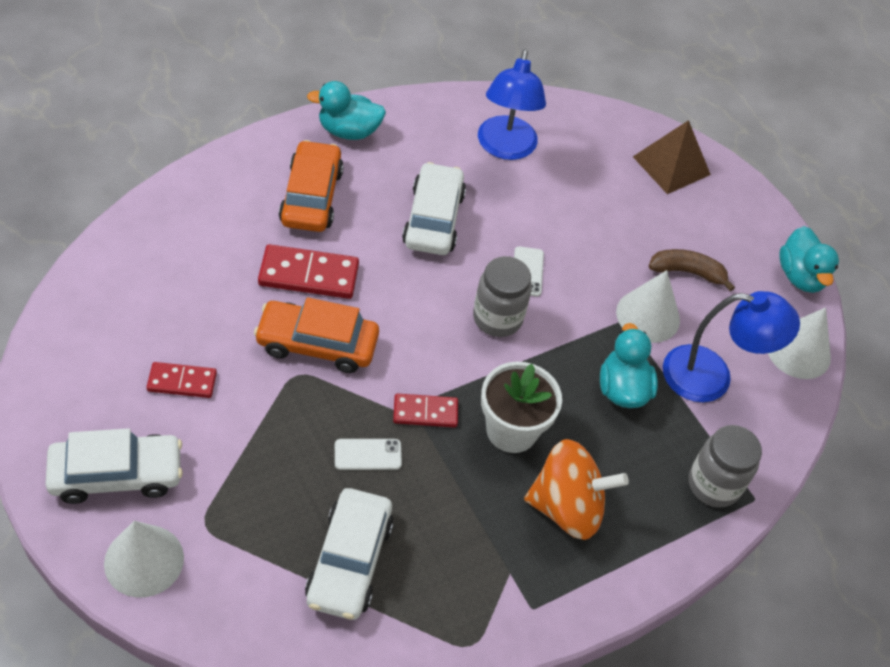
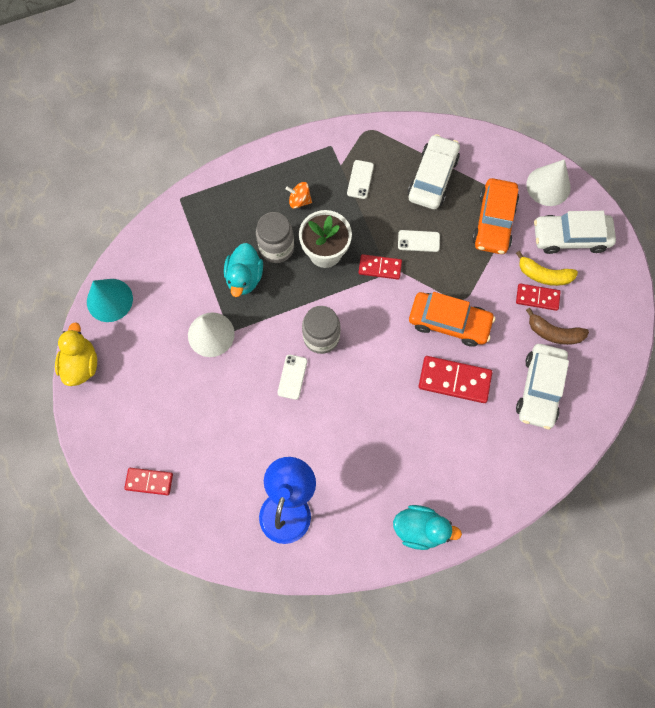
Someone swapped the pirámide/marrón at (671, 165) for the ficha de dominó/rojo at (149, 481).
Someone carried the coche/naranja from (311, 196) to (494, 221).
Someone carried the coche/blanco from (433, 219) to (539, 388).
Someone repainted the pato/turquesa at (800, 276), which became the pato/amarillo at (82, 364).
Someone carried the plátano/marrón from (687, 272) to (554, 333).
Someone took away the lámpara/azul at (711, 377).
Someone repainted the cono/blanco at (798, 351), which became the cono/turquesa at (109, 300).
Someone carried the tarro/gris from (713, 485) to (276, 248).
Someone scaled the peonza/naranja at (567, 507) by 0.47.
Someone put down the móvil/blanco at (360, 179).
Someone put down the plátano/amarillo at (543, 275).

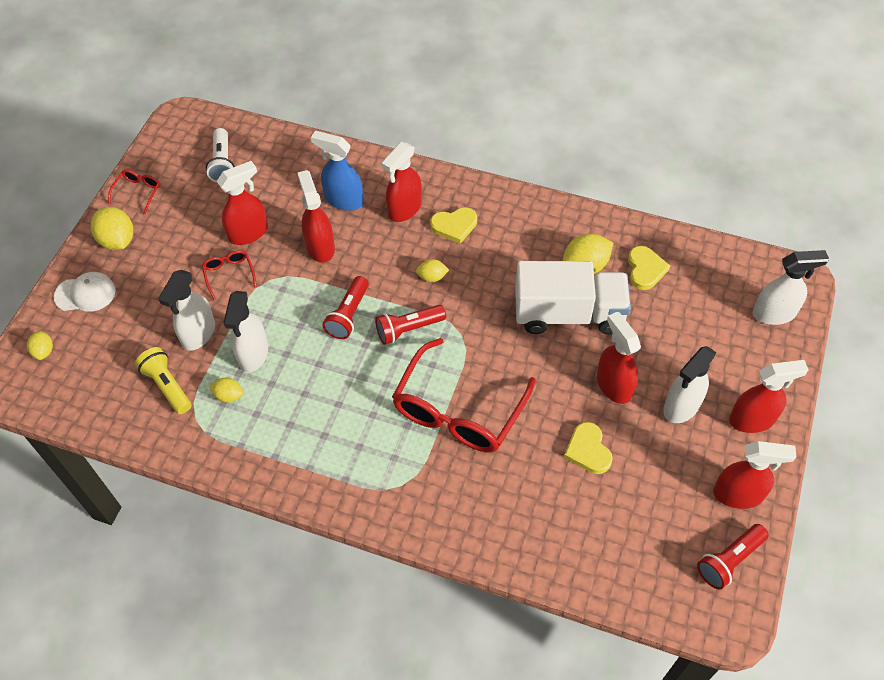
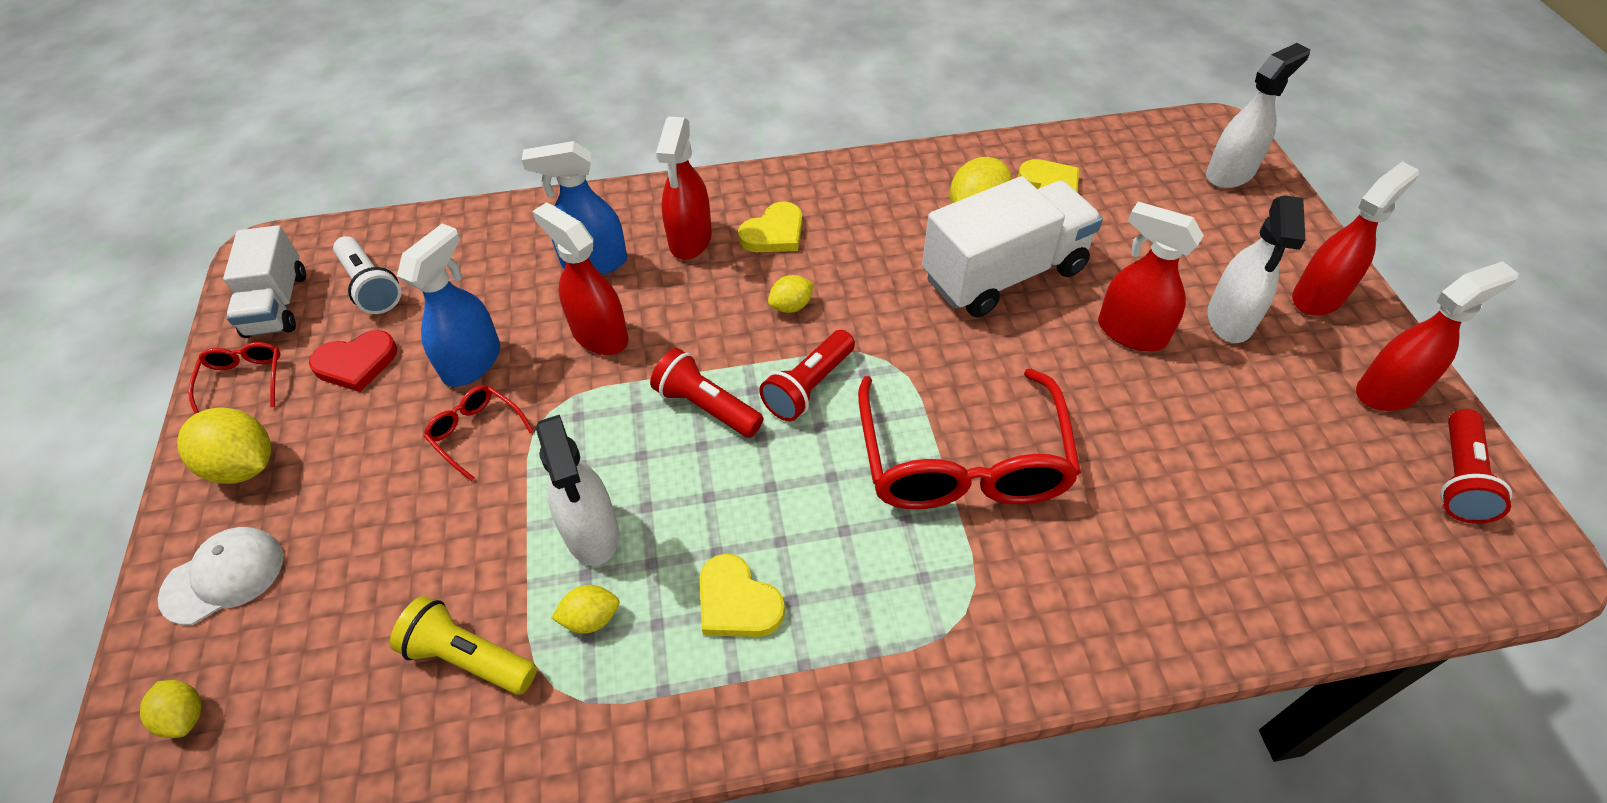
Someone repainted the pulverizador/rojo at (249, 233), which became the pulverizador/azul at (472, 362).
Someone took away the pulverizador/blanco at (198, 334).
Someone rotated the lámpara de mano/rojo at (348, 315) by 135 degrees clockwise.
Someone carried the corazón/amarillo from (588, 450) to (737, 602).
Someone put down the camión/blanco at (277, 304).
Someone put down the corazón/rojo at (356, 363).

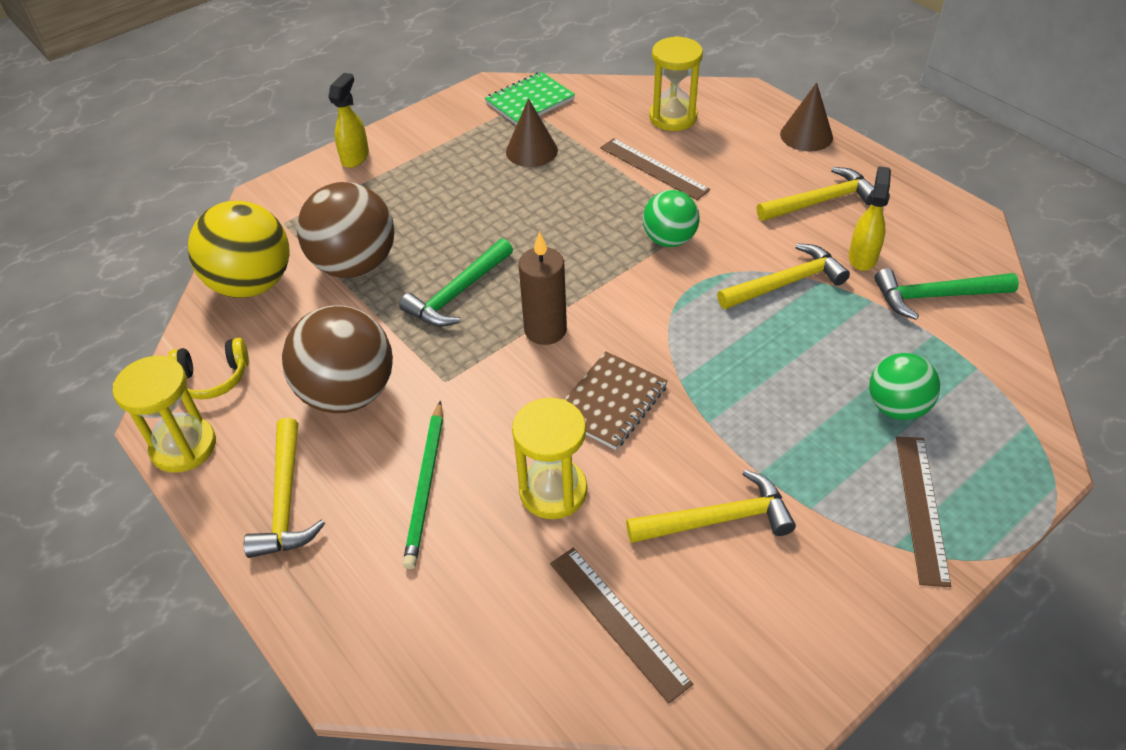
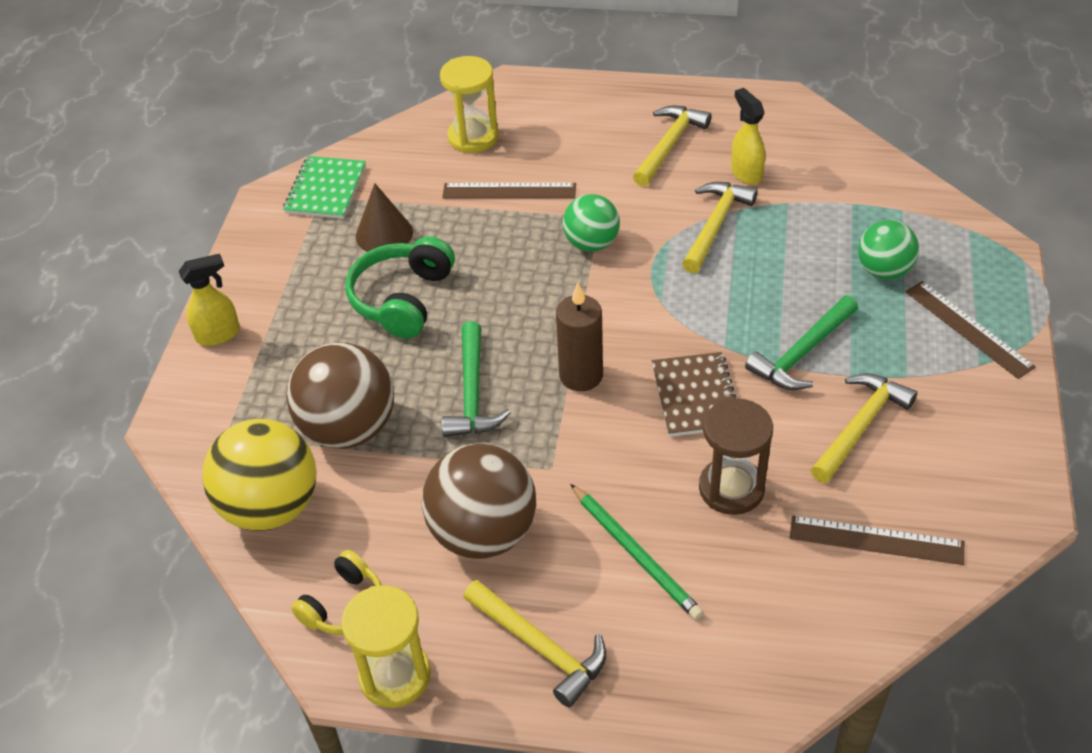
Someone rotated the pulverizador/amarillo at (355, 157) by 90 degrees clockwise.
Someone took away the cono/marrón at (806, 135).
Someone carried the martillo/verde from (935, 296) to (802, 353).
Someone repainted the reloj de arena/amarillo at (553, 491), which became the reloj de arena/marrón at (731, 488).
Someone put down the auriculares/verde at (403, 299).

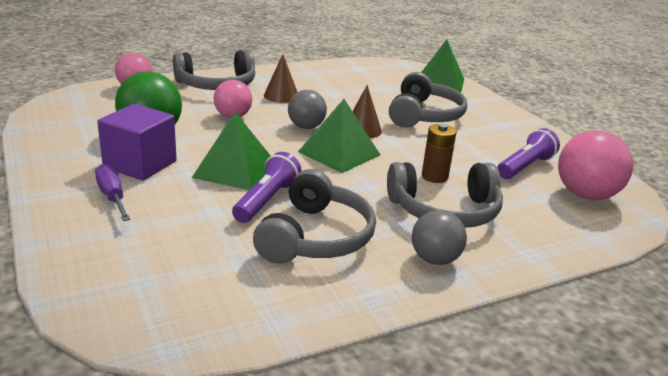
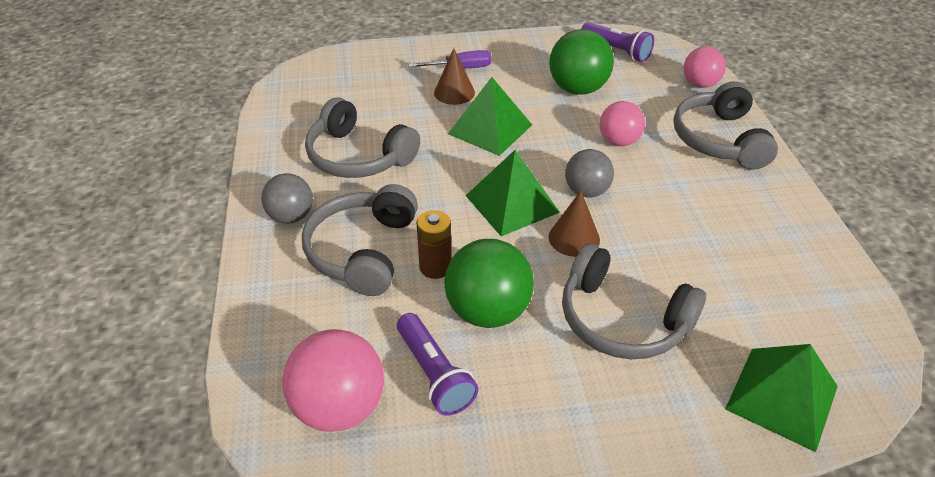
Someone carried the cono/marrón from (281, 96) to (454, 93).
Someone took away the cubo/morado at (140, 164).
Someone carried the lámpara de mano/morado from (266, 201) to (616, 51).
Someone put down the pelota/verde at (488, 311).

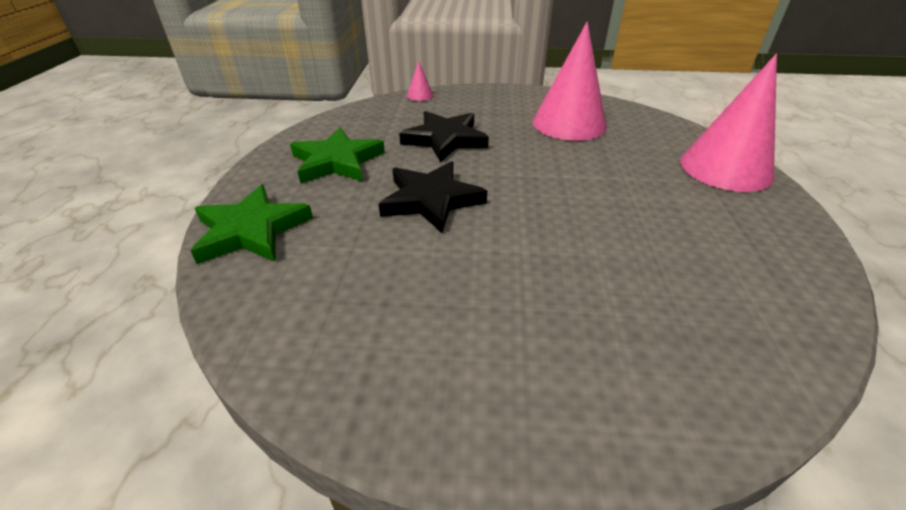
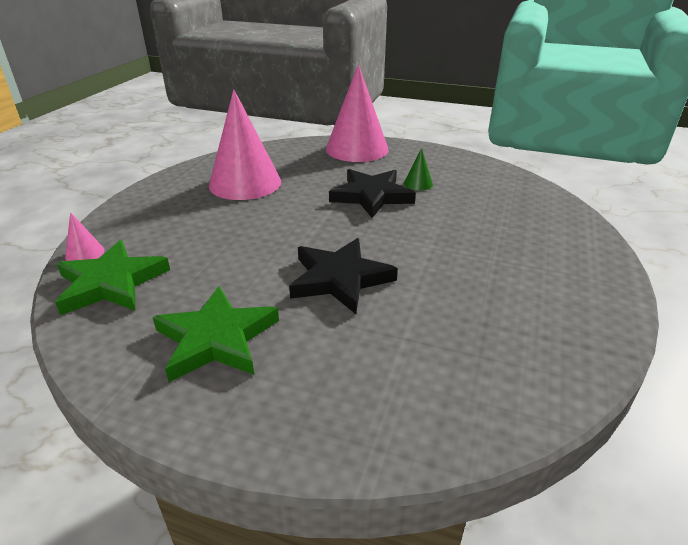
Someone carried the estrella/negro from (445, 139) to (371, 196).
Someone carried the estrella/verde from (251, 230) to (111, 283).
Someone put down the cono/verde at (418, 183).

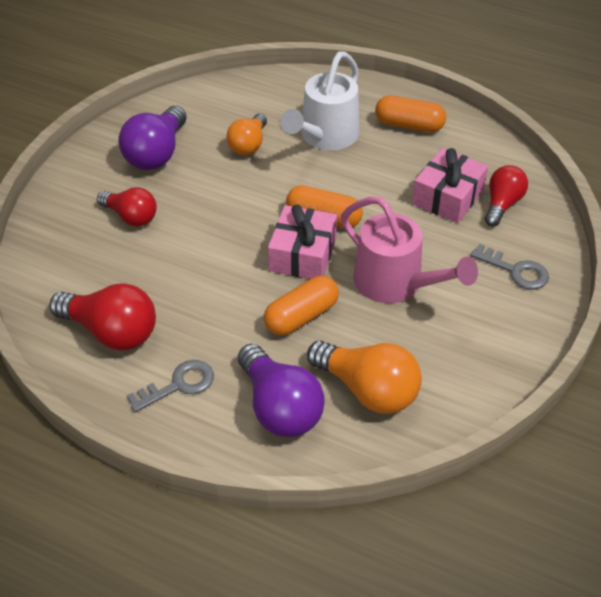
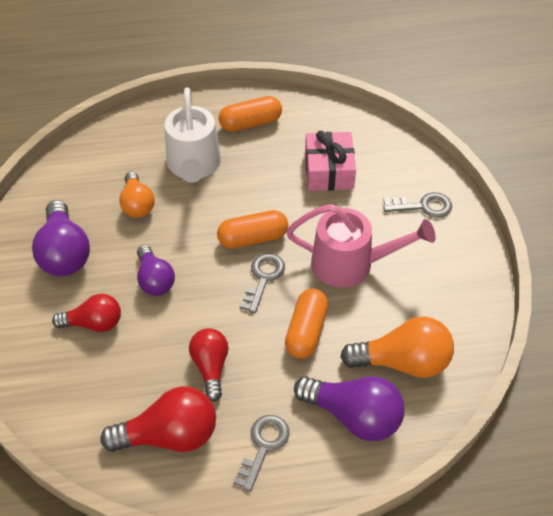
Someone carried the bombilla/rojo from (502, 204) to (210, 367).
Someone swapped the regalo/rosa at (303, 254) for the llave/gris at (263, 278).
Someone put down the bombilla/morado at (155, 280).

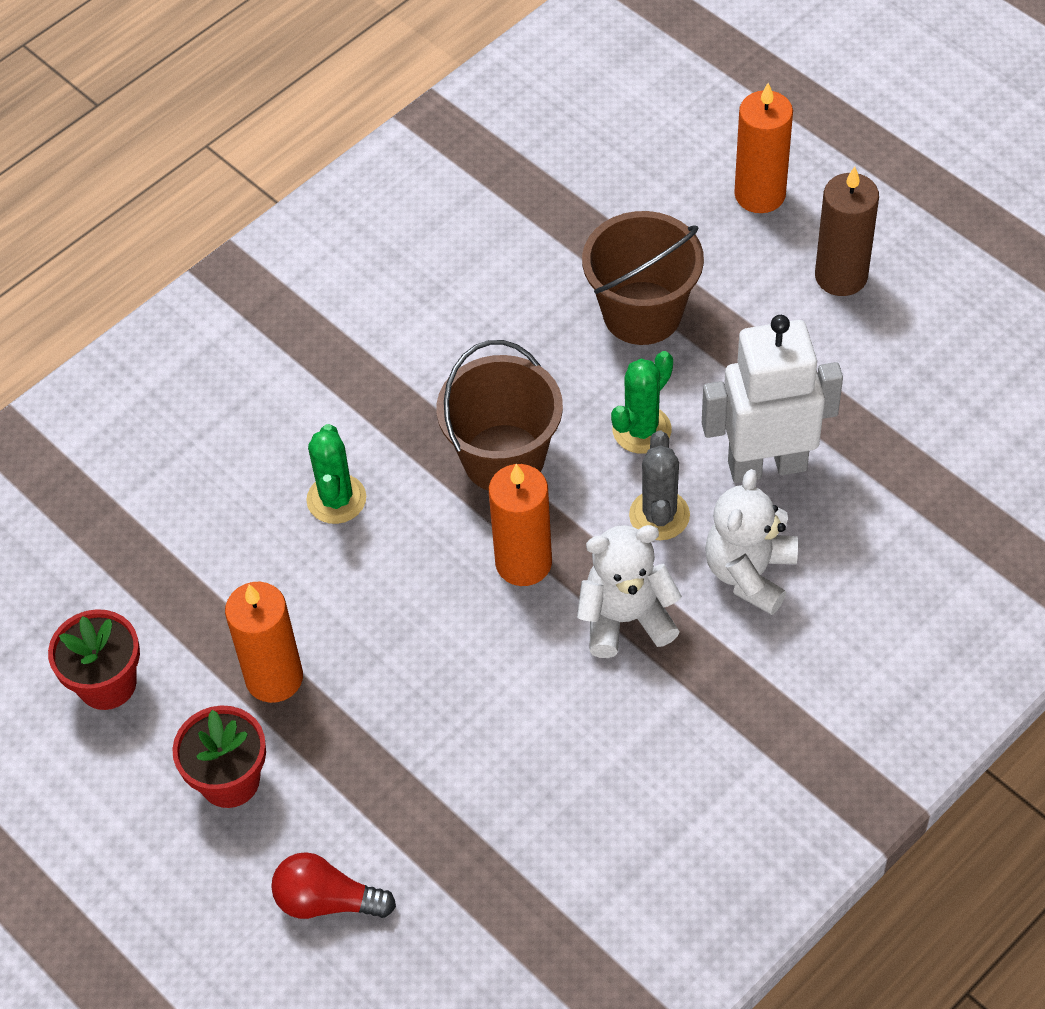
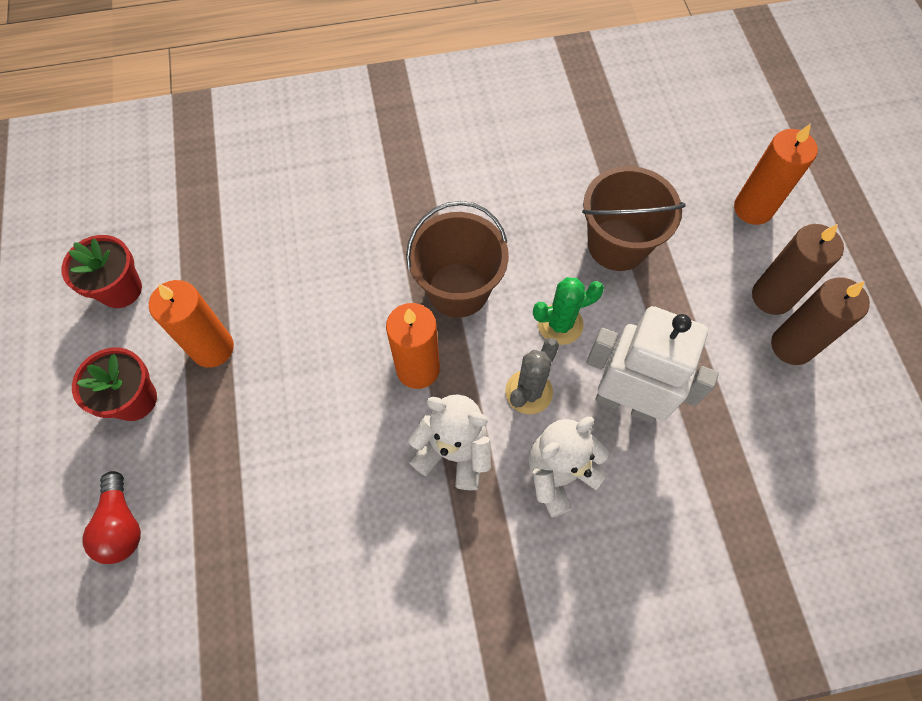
Someone took away the cactus/verde at (336, 499).
Someone rotated the bombilla/rojo at (327, 901) by 150 degrees counterclockwise.
Someone put down the vela/marrón at (792, 346).

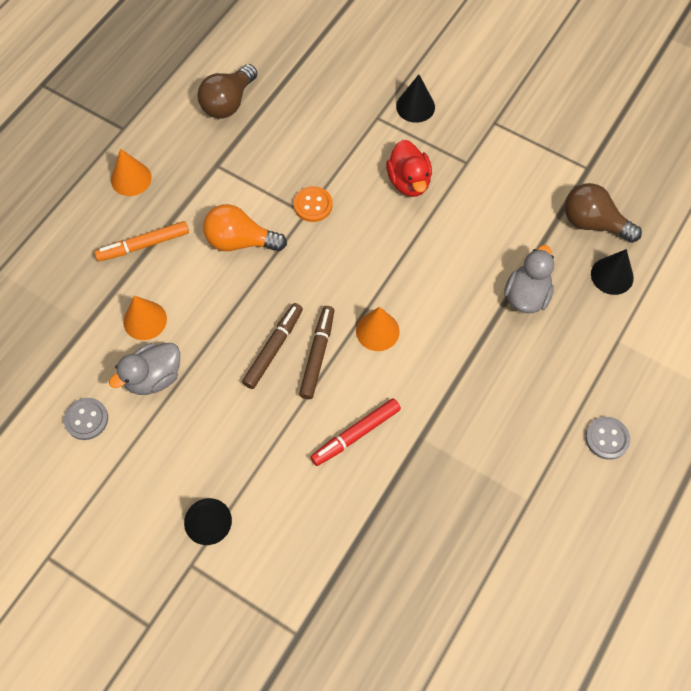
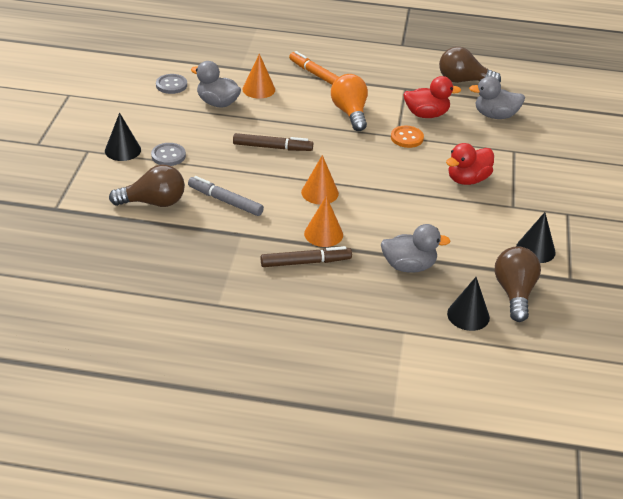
Someone carried the cono/negro from (415, 106) to (535, 250).
Someone carried the cono/naranja from (131, 179) to (323, 234).
Someone carried the rotulador/marrón from (317, 355) to (305, 262).
Someone repainted the rotulador/rojo at (355, 434), which became the rotulador/gris at (225, 201).
Someone carried the botón/gris from (607, 438) to (168, 156).
Someone put down the pato/rojo at (426, 114).
Someone put down the pato/gris at (495, 115).
Someone put down the bombilla/marrón at (153, 202).

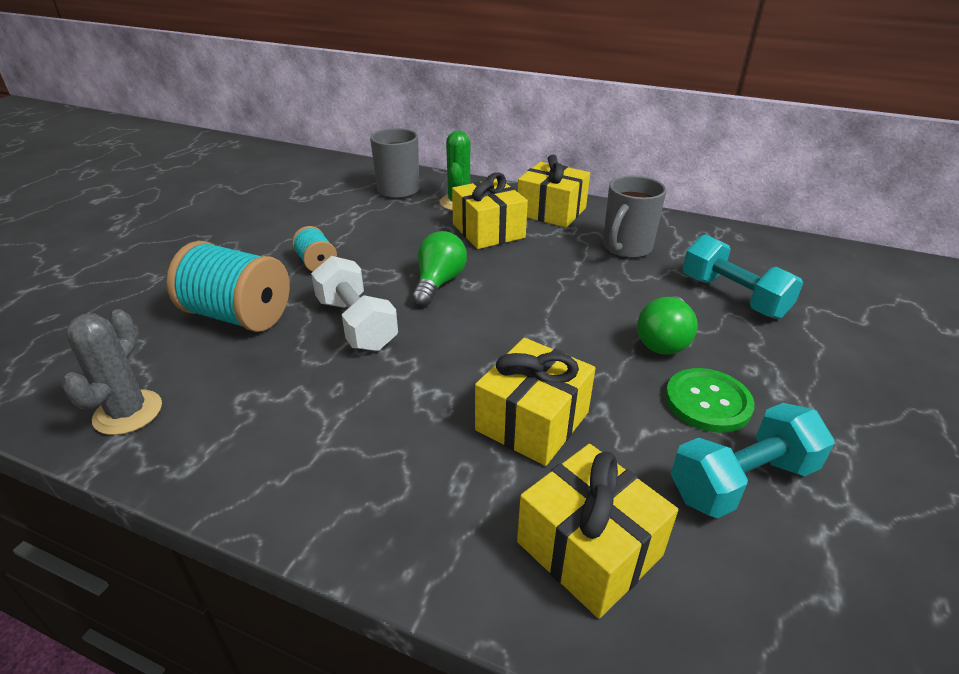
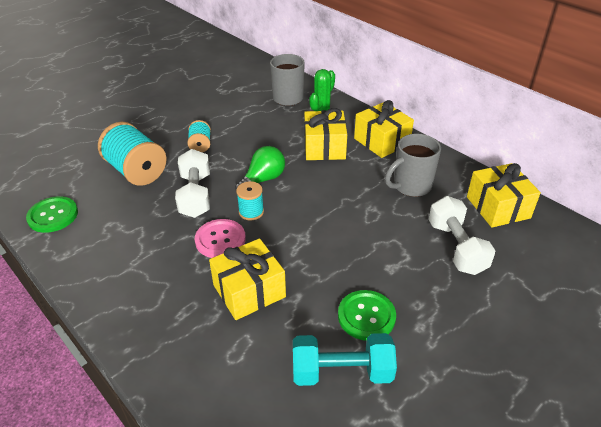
Someone repainted the mancuerna/turquesa at (733, 296), which became the mancuerna/blanco at (456, 247).
Someone took away the bombilla/verde at (663, 340).
Someone swapped the cactus/gris at (128, 412) for the botón/verde at (53, 215).
Someone carried the regalo/amarillo from (589, 549) to (498, 207).
Someone put down the carrete/turquesa at (251, 212).
Someone put down the botón/rosa at (220, 240).

